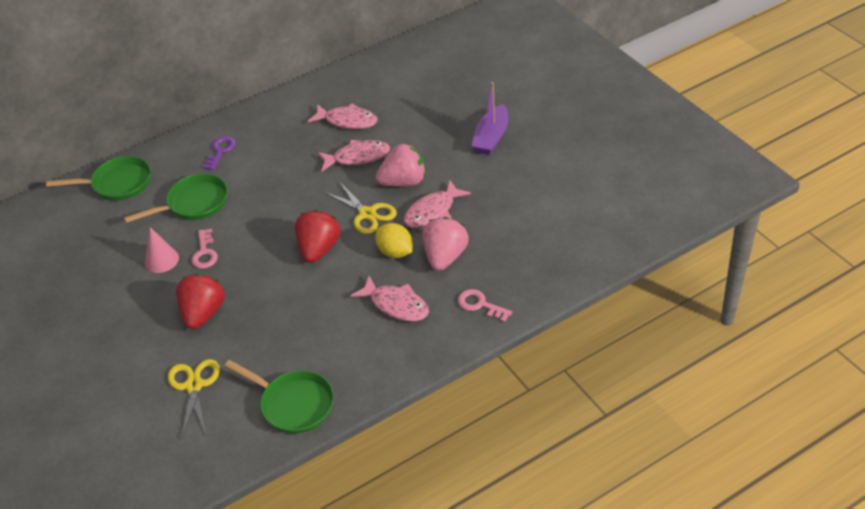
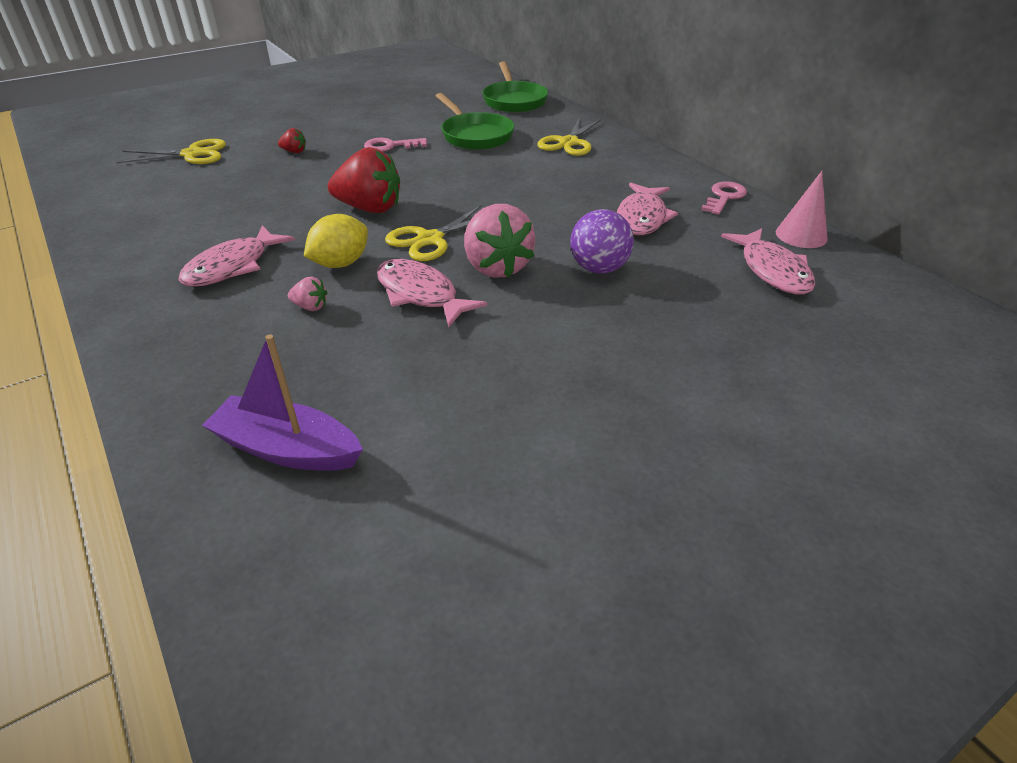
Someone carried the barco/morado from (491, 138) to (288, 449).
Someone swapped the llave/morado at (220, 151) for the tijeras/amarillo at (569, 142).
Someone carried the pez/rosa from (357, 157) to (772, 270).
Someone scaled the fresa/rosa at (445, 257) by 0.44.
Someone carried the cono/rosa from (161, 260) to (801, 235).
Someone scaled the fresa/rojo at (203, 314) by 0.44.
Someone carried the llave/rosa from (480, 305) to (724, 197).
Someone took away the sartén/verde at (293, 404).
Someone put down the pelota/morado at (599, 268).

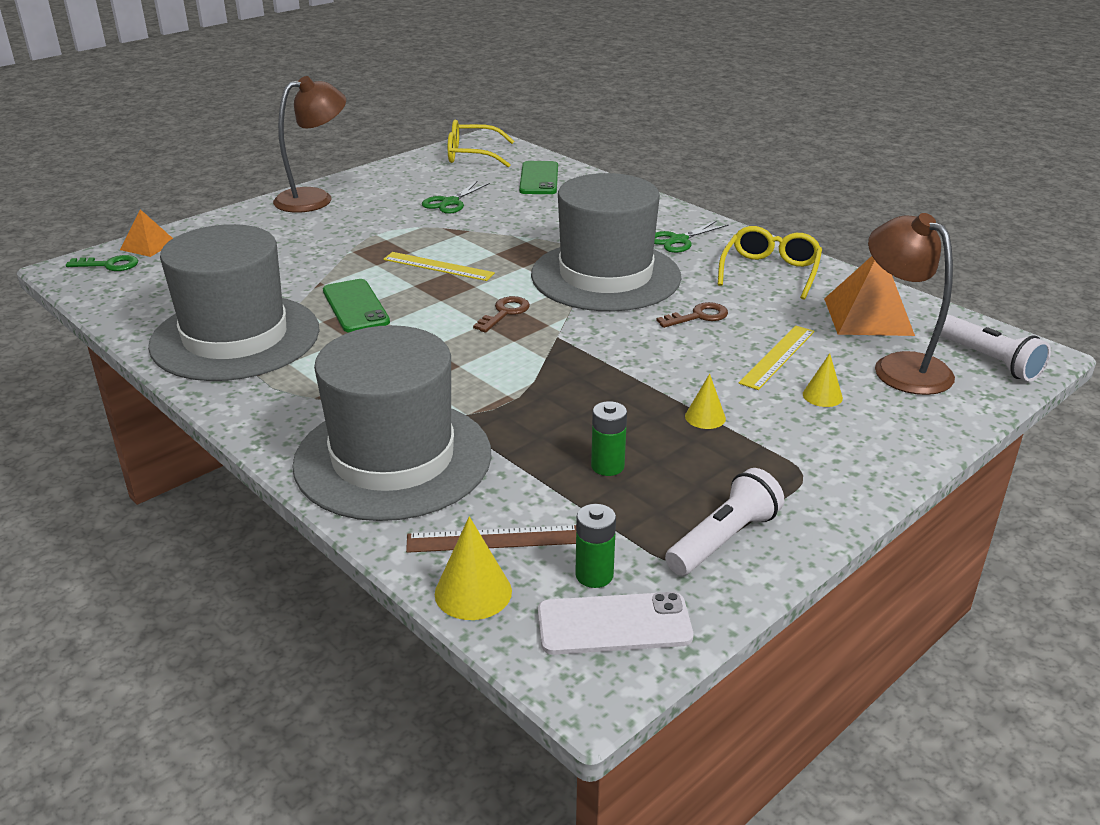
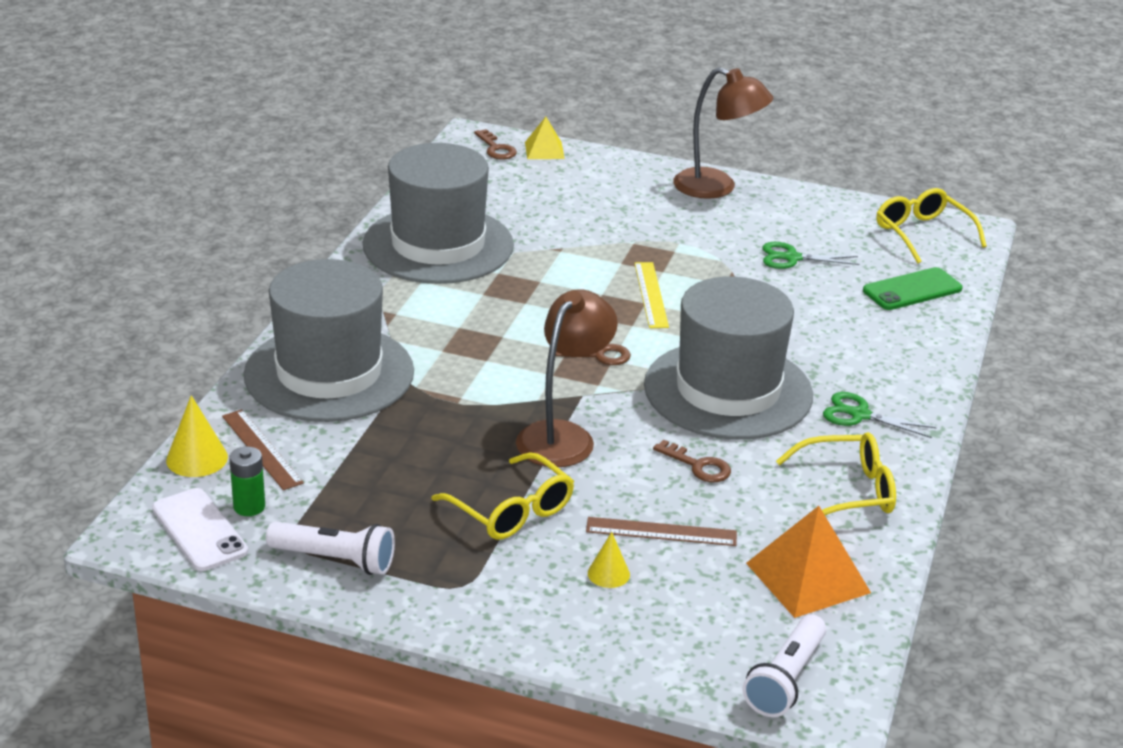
Someone repainted the pirámide/naranja at (148, 245), which became the pirámide/amarillo at (544, 150).
Someone carried the lámpara/marrón from (900, 366) to (563, 436).
Someone repainted the llave/verde at (109, 265), which became the llave/marrón at (496, 149).
Someone took away the móvil/verde at (355, 306).
Someone repainted the regla/amarillo at (777, 357), which became the regla/marrón at (661, 532).
Someone swapped the cono/amarillo at (705, 417) for the gafas/amarillo at (512, 511).
Someone took away the pila/verde at (607, 466).

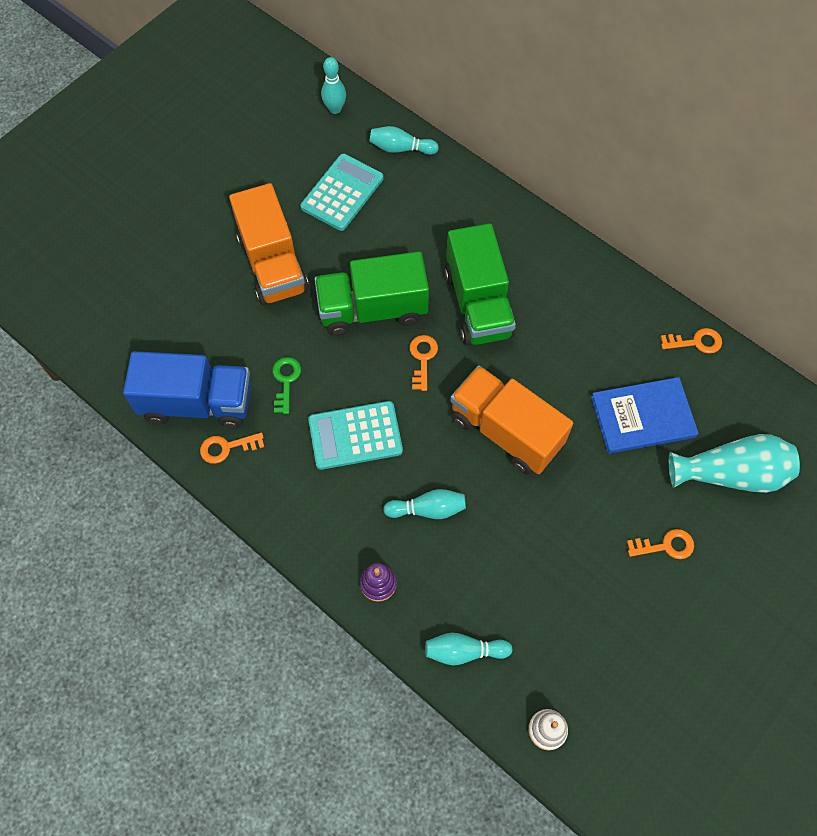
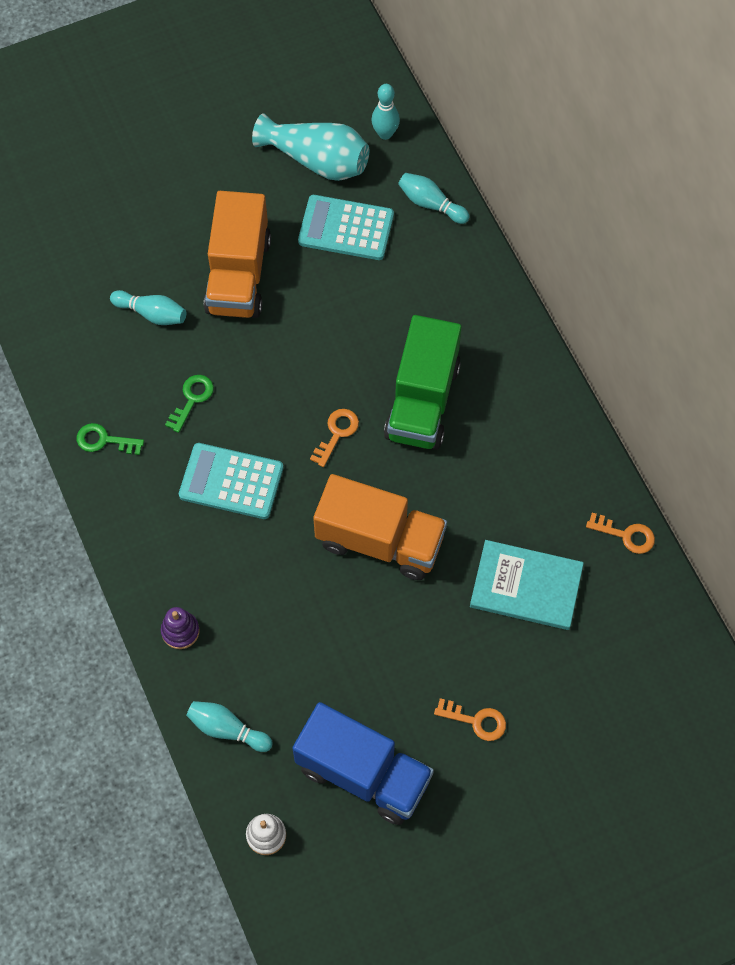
Someone rotated the calculadora/turquesa at (342, 193) by 135 degrees counterclockwise.
Someone took away the camión/verde at (372, 309).
Someone carried the camión/azul from (197, 403) to (363, 773).
Someone rotated the camión/naranja at (505, 431) by 135 degrees clockwise.
Someone repainted the libro/azul at (642, 417), which became the libro/turquesa at (526, 586).
Someone repainted the llave/naranja at (226, 447), which became the llave/verde at (104, 440).
Someone carried the florero/turquesa from (731, 473) to (317, 160).
Someone carried the bolo/turquesa from (428, 509) to (152, 313).

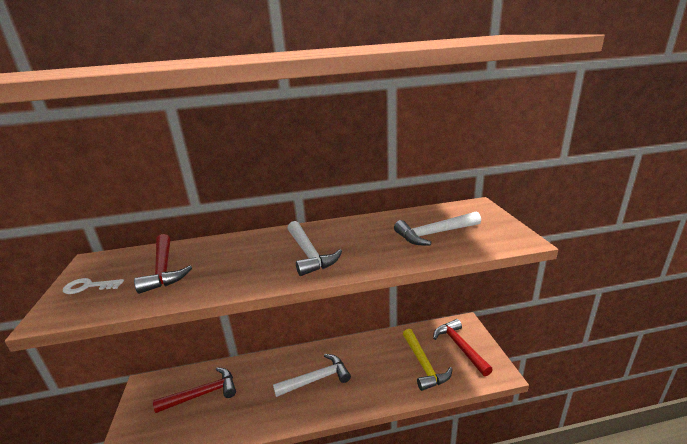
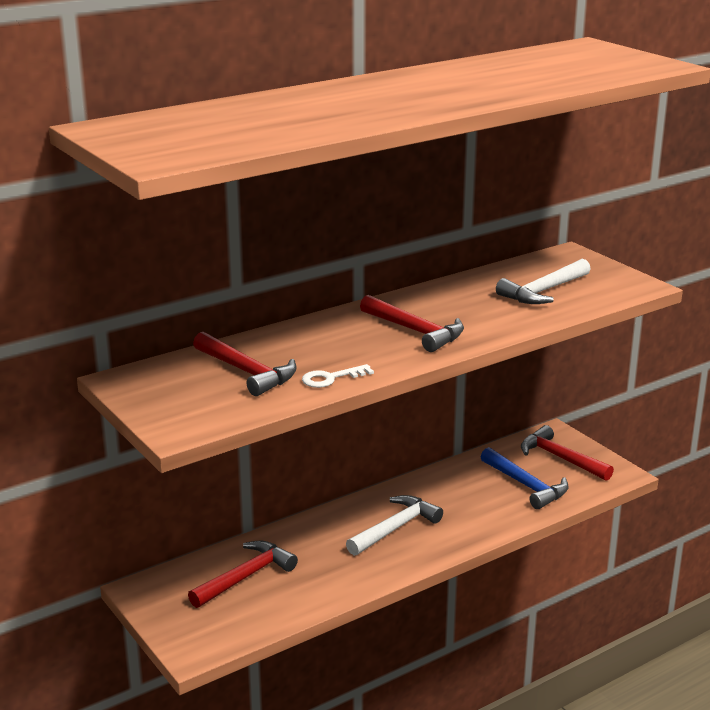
Someone repainted the martillo/blanco at (309, 254), which became the martillo/rojo at (415, 331).
Someone carried the llave/blanco from (88, 286) to (331, 378).
Someone repainted the martillo/amarillo at (424, 365), which became the martillo/azul at (526, 485).

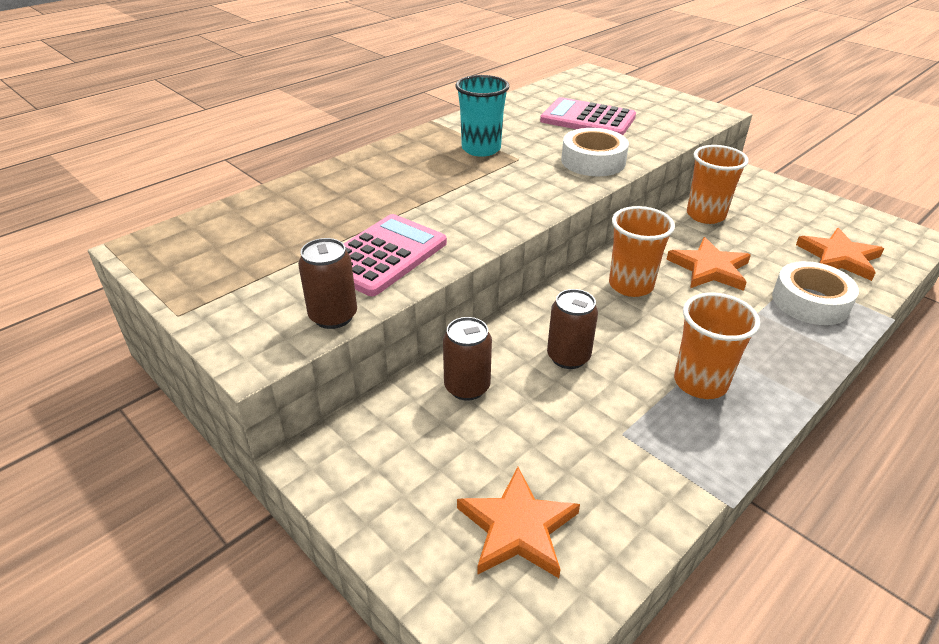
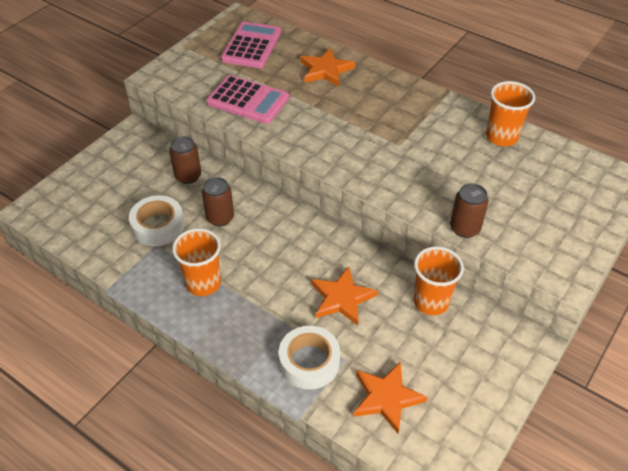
Someone took away the vaso/turquesa at (481, 149).
Someone carried the calculadora/rosa from (587, 119) to (251, 46).
Someone carried the cinta adhesiva/blanco from (593, 161) to (158, 226).
Someone carried the vaso/naranja from (631, 285) to (501, 137).
Someone carried the lata/marrón from (333, 316) to (464, 228).
Someone carried the estrella/naranja from (517, 527) to (325, 70).

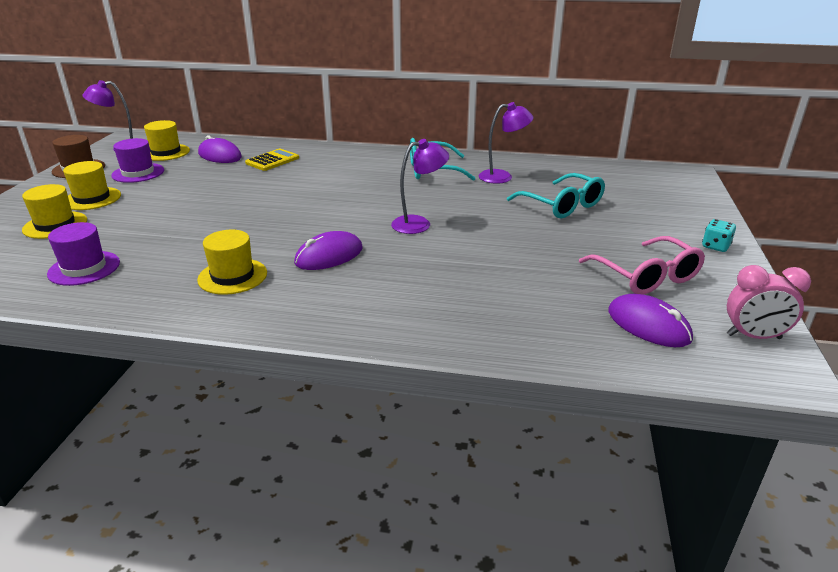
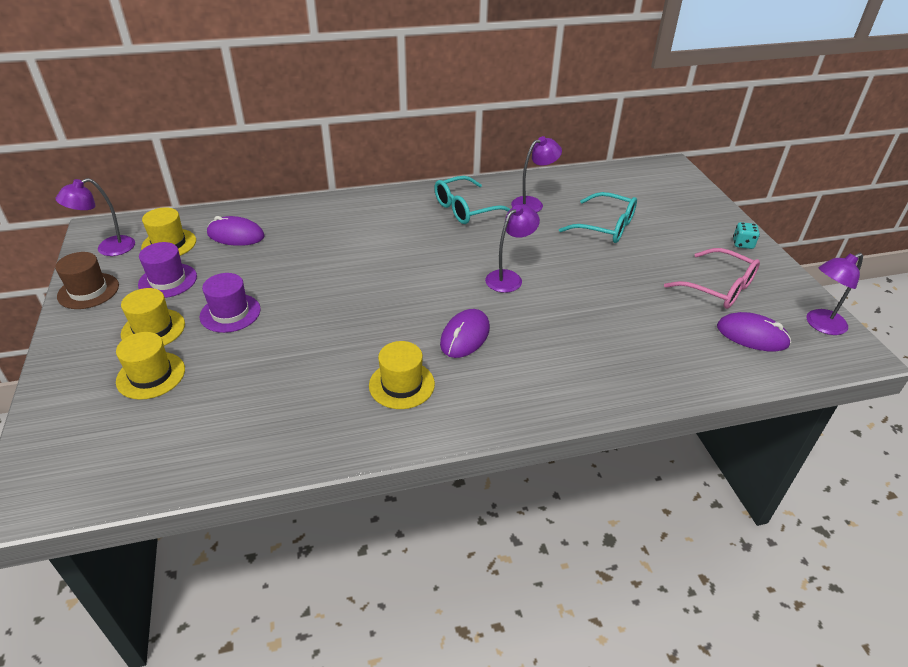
Someone took away the calculadora/amarillo at (272, 161).
Someone carried the sombrero/morado from (84, 268) to (230, 313).
Someone swapped the despertador/rosa at (753, 337) for the lámpara/morado at (820, 325).

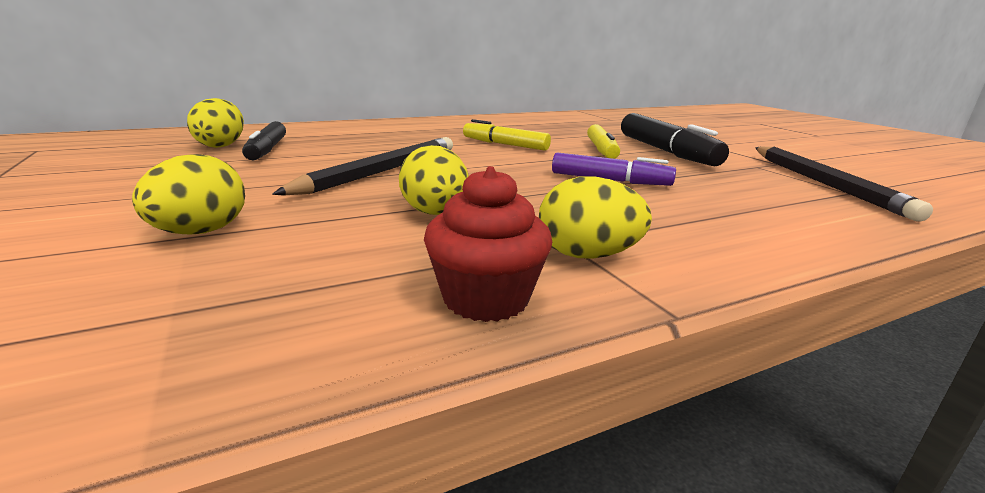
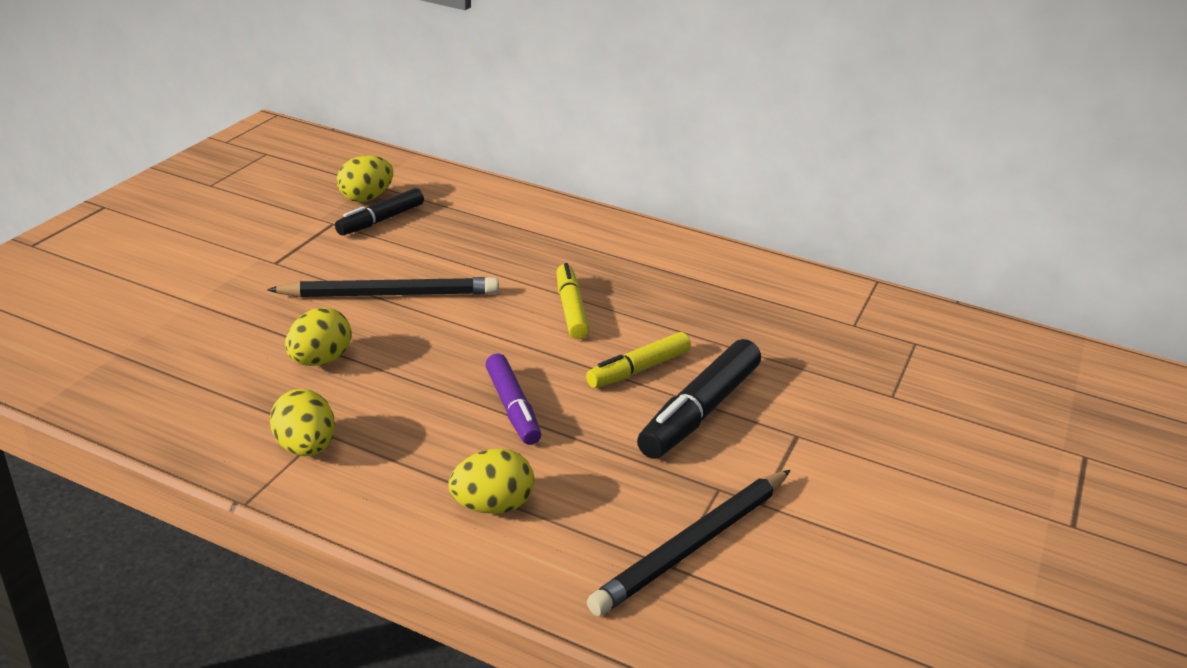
Someone carried the huevo/amarillo from (201, 232) to (492, 505).
Someone took away the magdalena/rojo at (486, 299).

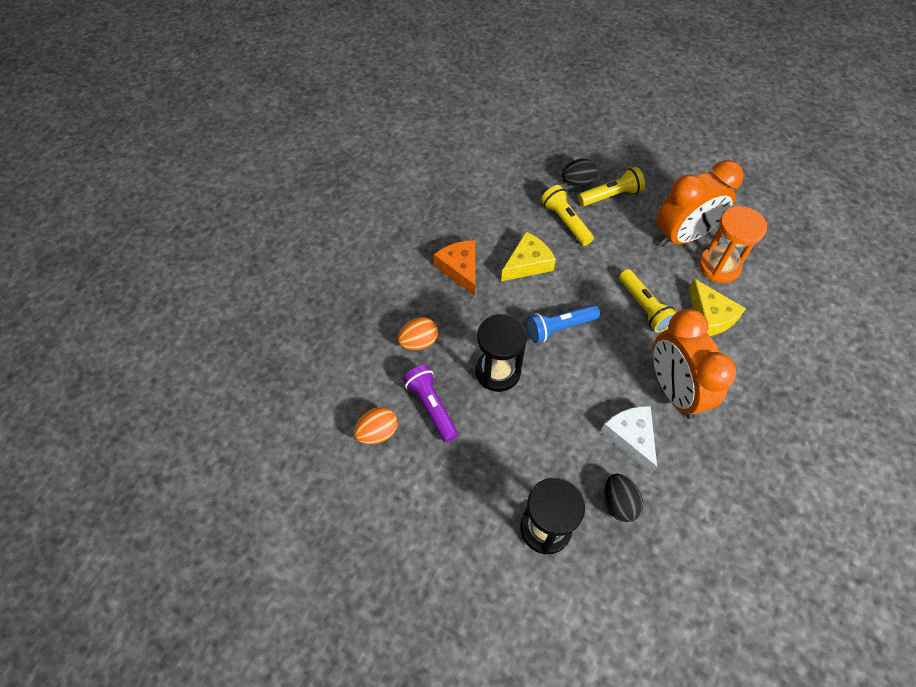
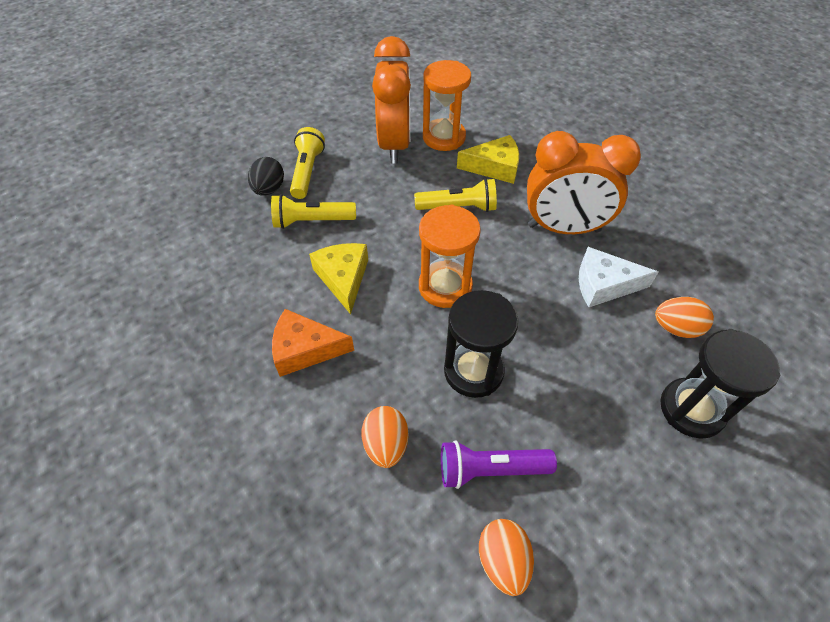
Someone swapped the lámpara de mano/azul at (559, 328) for the reloj de arena/naranja at (445, 286).
Someone repainted the huevo/negro at (618, 503), which became the huevo/naranja at (676, 328).

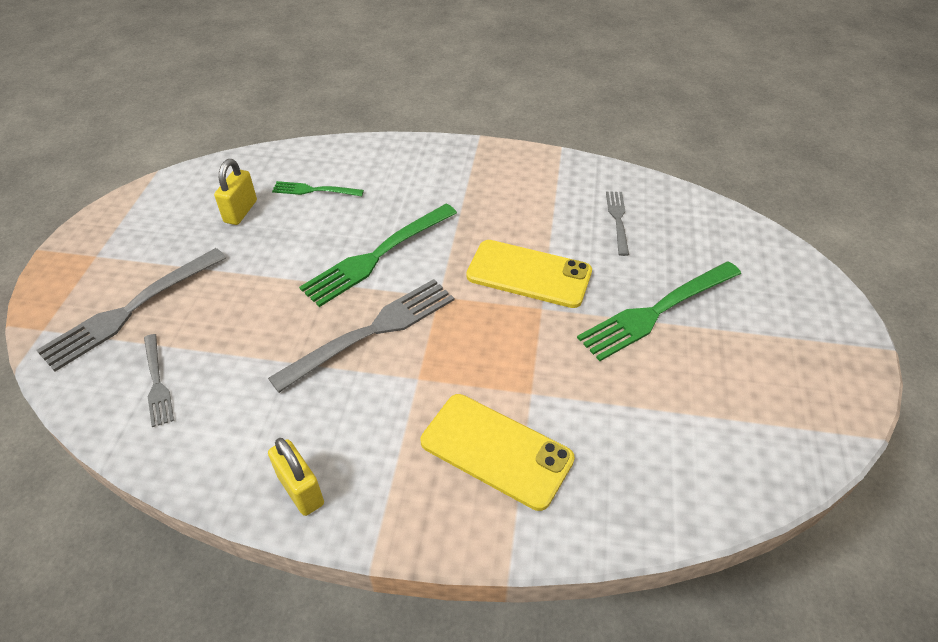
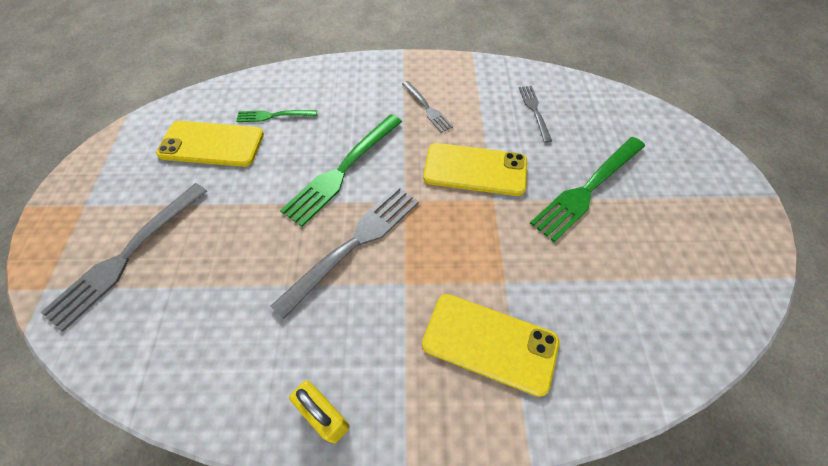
Someone swapped the candado/amarillo at (240, 211) for the móvil/amarillo at (212, 144).
Someone carried the tenedor/gris from (157, 383) to (427, 108).

